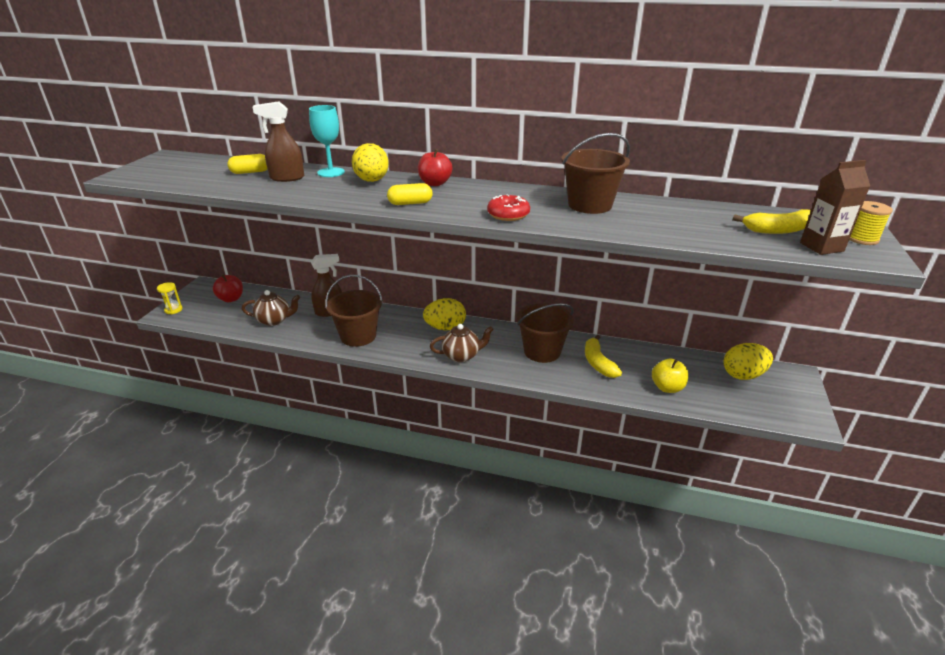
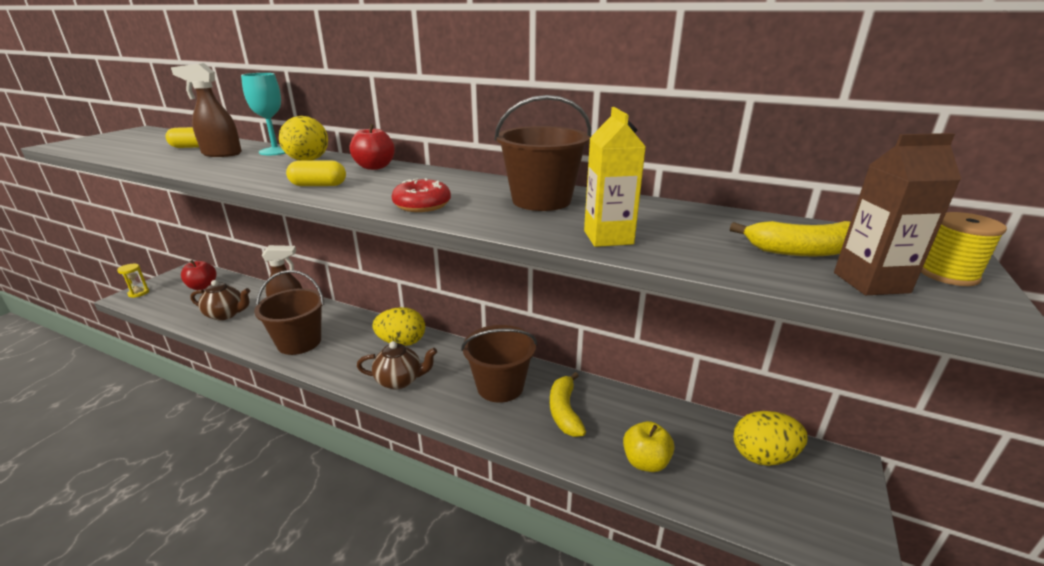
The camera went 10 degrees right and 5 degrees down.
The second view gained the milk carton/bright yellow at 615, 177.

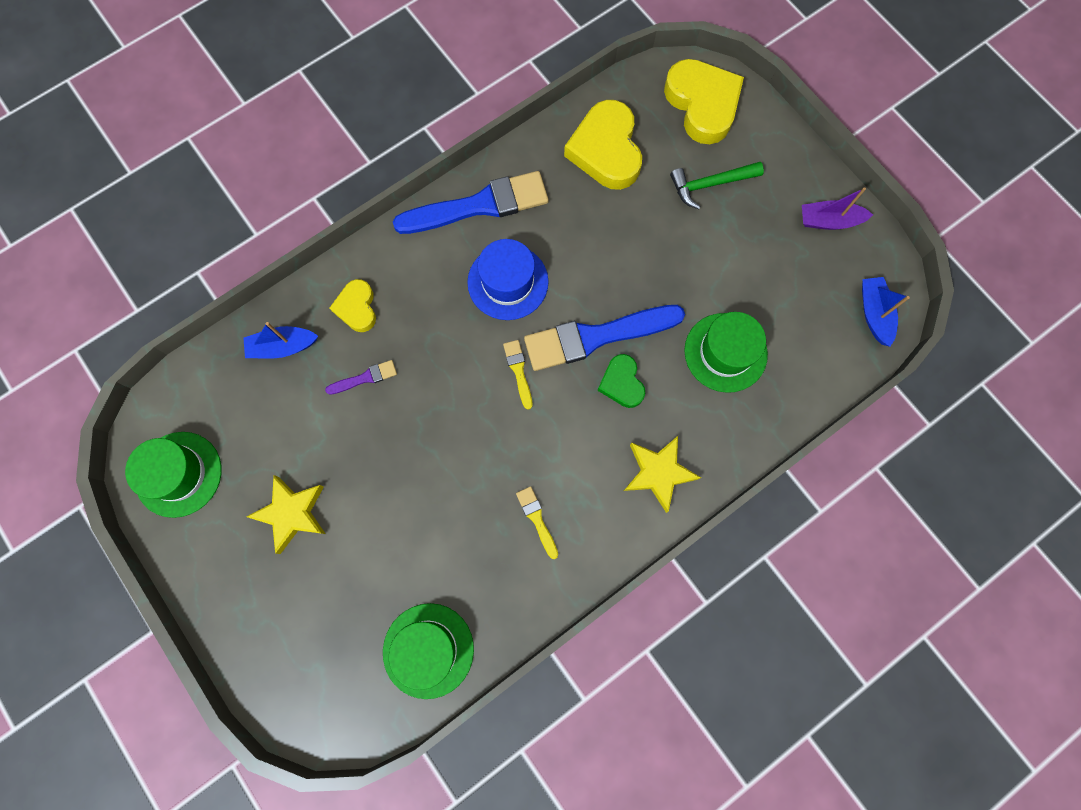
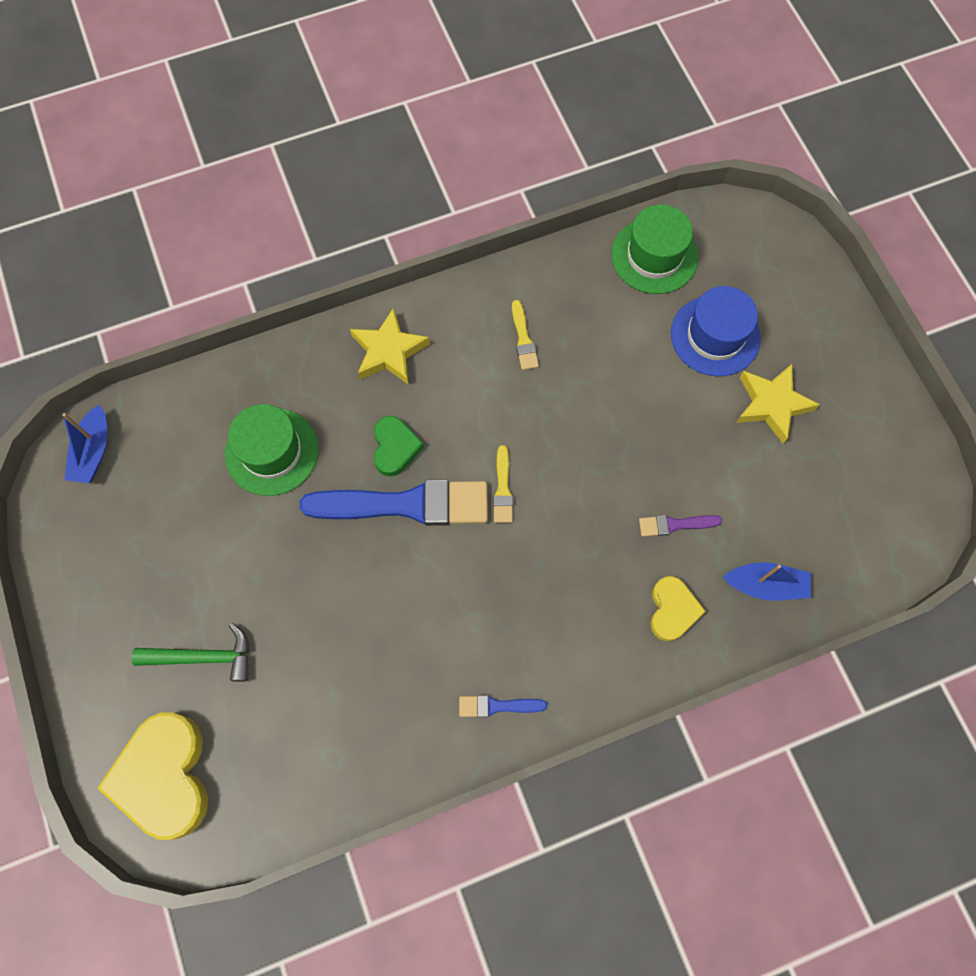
The camera went 165 degrees left and 5 degrees down.
The second view lost the tall hat/green at 173, 475.
The second view lost the heart shape/bright yellow at 603, 145.
The second view lost the sailboat/purple at 837, 208.
The tall hat/cobalt ended up elsewhere, having gone from 508, 279 to 716, 331.
The size of the paintbrush/cobalt at 471, 202 changed by a factor of 0.44.

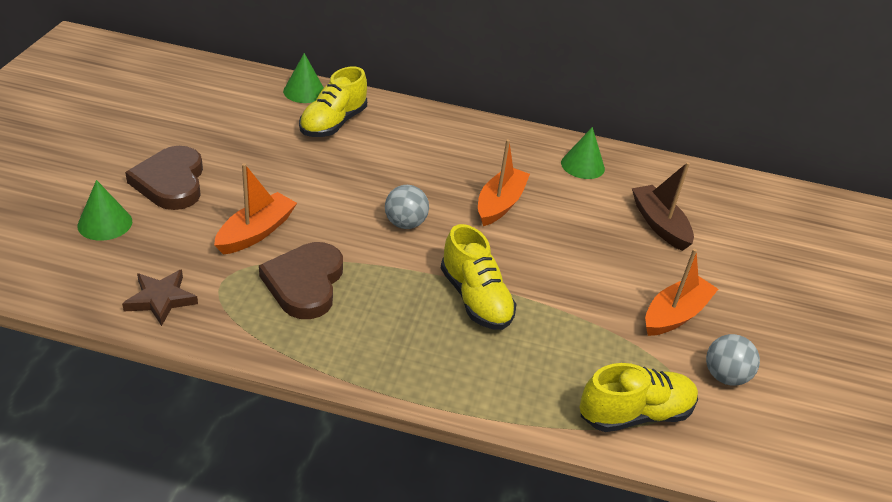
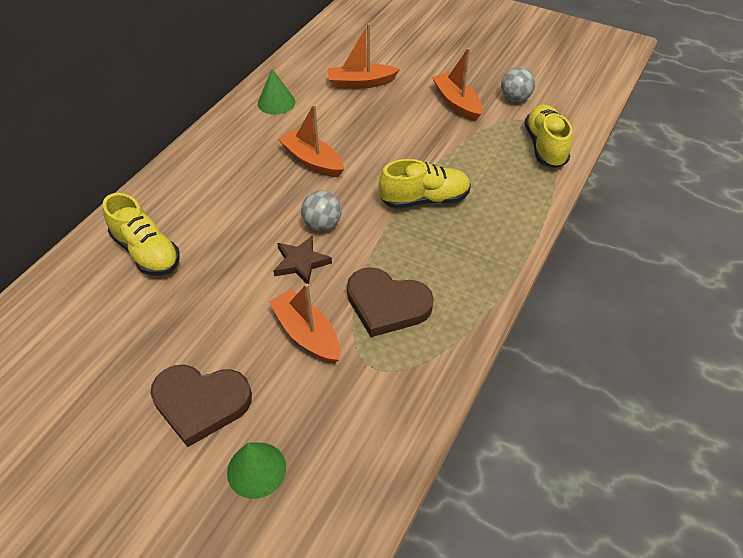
The camera went 70 degrees left and 10 degrees up.
The second view lost the solid cone/green at 303, 78.
The star shape/russet ended up elsewhere, having gone from 160, 298 to 302, 260.
What was the sailboat/russet at 663, 206 turned into the sailboat/bright orange at 364, 56.

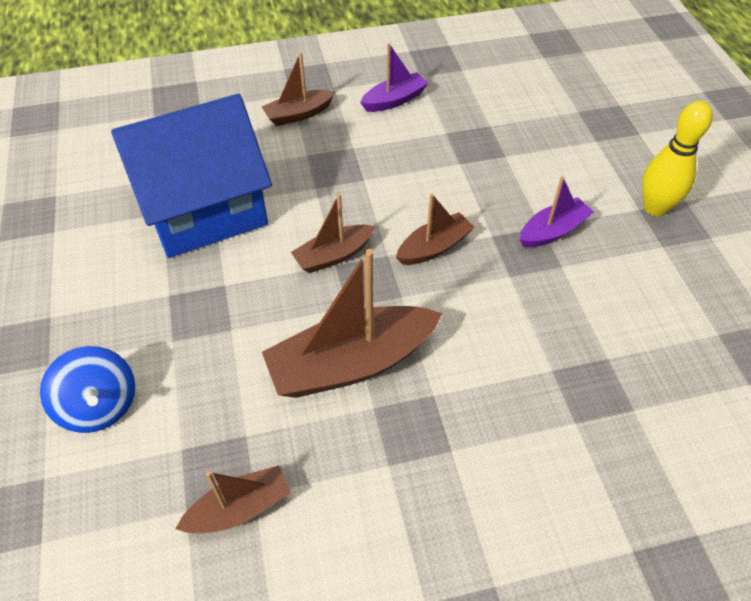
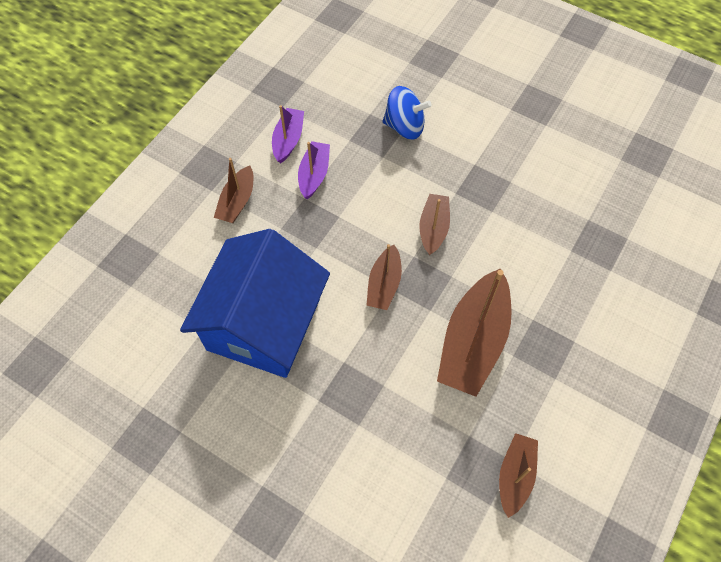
The camera went 45 degrees left and 10 degrees up.
The second view lost the tenpin/bright yellow at 677, 158.
The spinning top/cobalt ended up elsewhere, having gone from 87, 389 to 407, 113.
The sailboat/purple ended up elsewhere, having gone from 557, 211 to 314, 170.

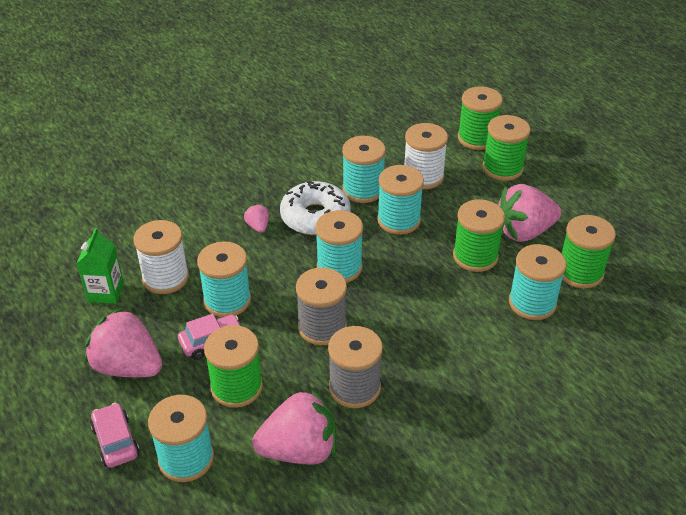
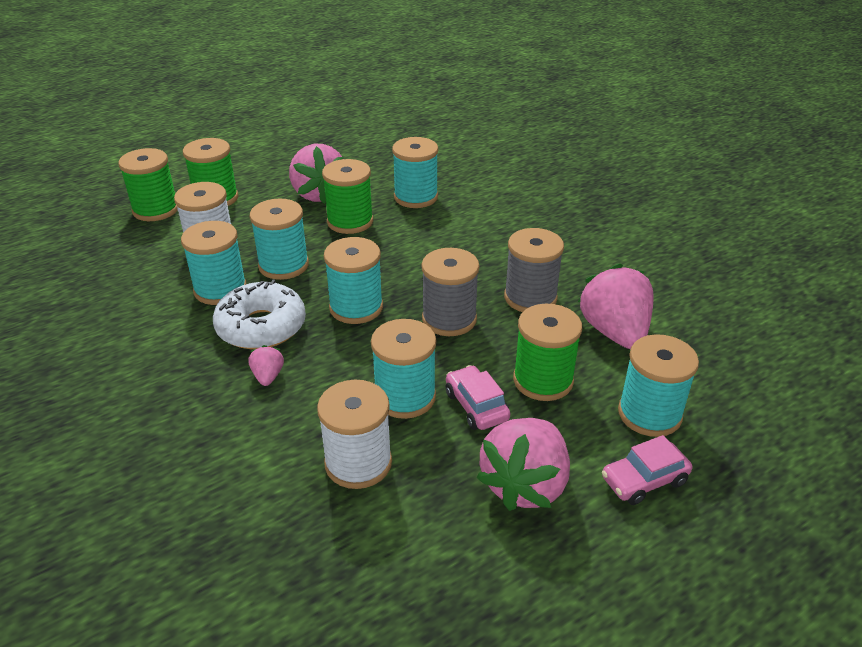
The camera went 90 degrees left and 5 degrees down.
The second view lost the milk carton/green at 100, 266.
The second view lost the bobbin/green at 589, 252.
The strawberry/rose-pink at 256, 218 ended up facing another way, 105 degrees clockwise from before.

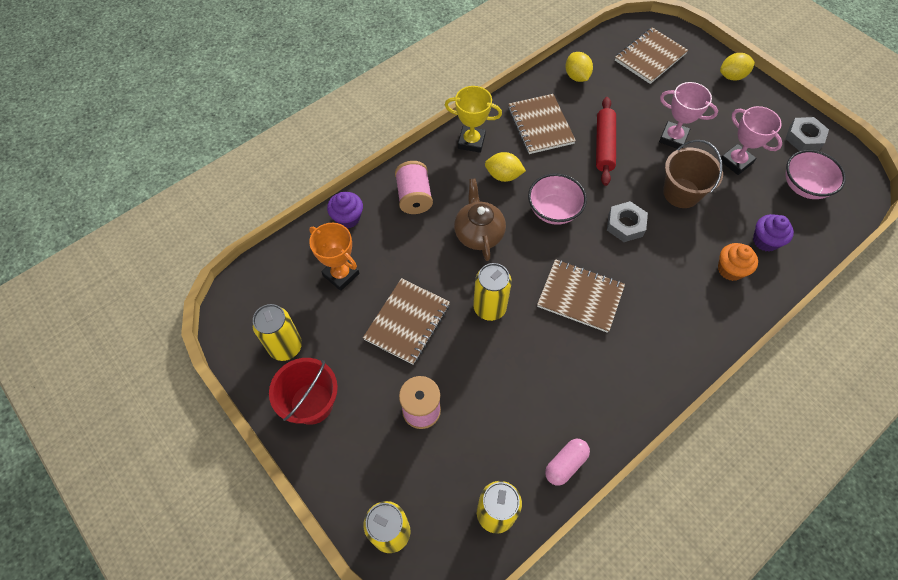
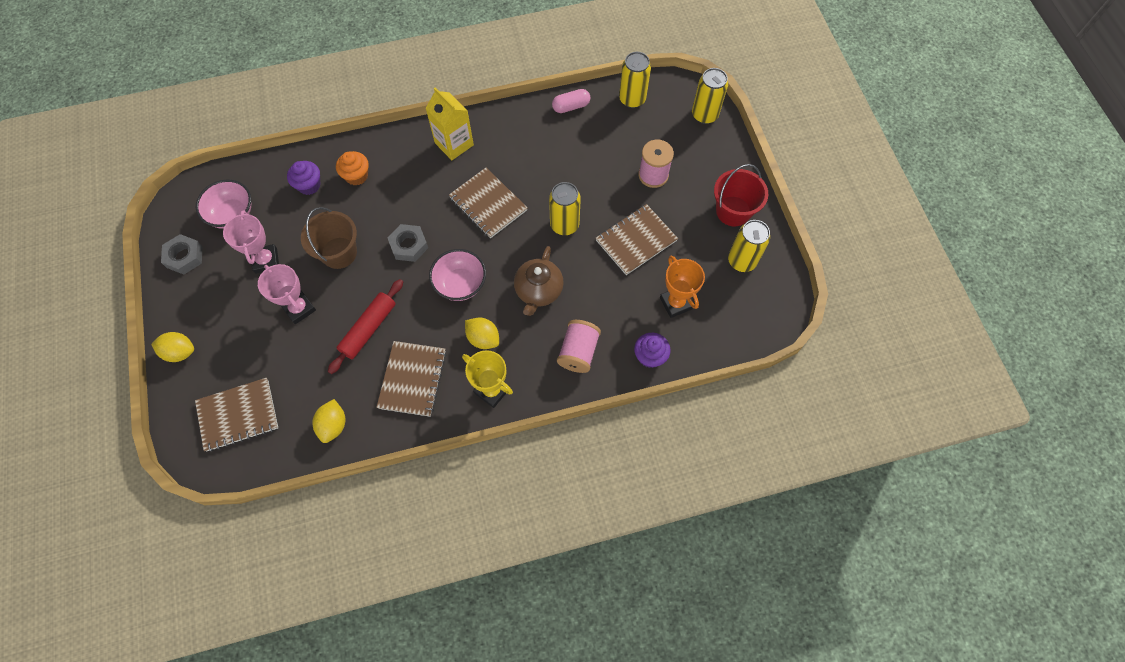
The camera went 155 degrees left and 5 degrees up.
The second view gained the milk carton/bright yellow at 450, 124.

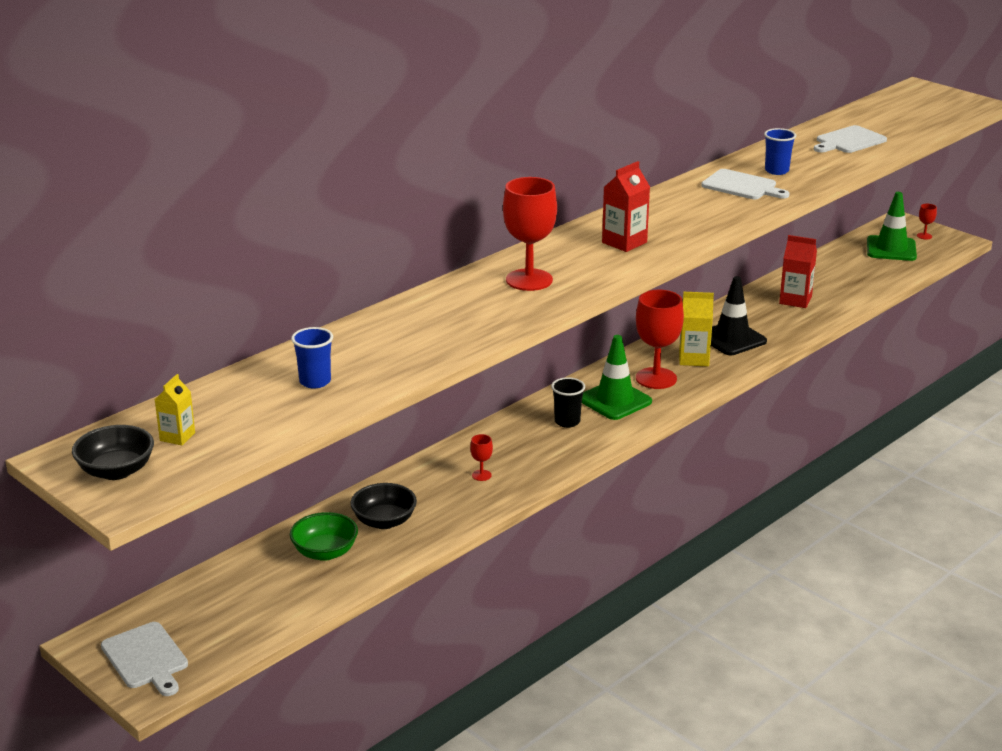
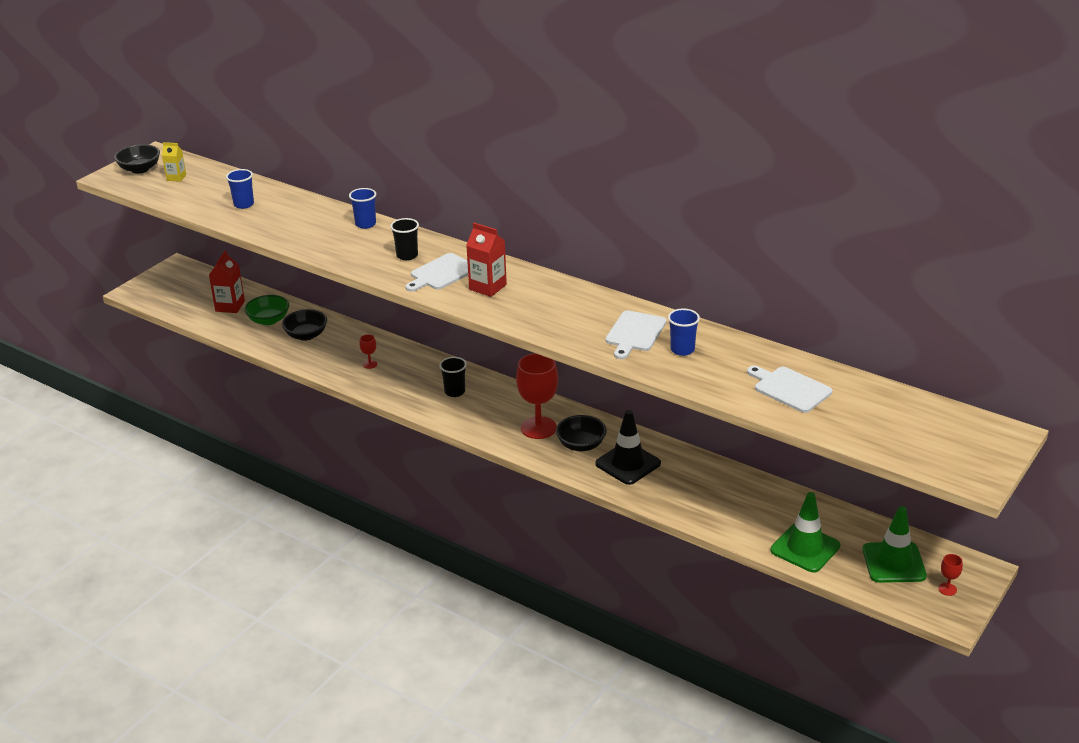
The camera went 80 degrees right and 5 degrees up.
The second view gained the tumbler/cobalt at 363, 208.
The bread board/snow-white ended up elsewhere, having gone from 144, 659 to 437, 272.
The safety cone/green ended up elsewhere, having gone from 617, 377 to 805, 532.
The milk carton/red ended up elsewhere, having gone from 798, 271 to 227, 281.
Where the wine glass/red stood at 530, 234, the tumbler/black came to stand at 404, 239.
Where the milk carton/bright yellow stood at 696, 329, the bowl/black came to stand at 581, 433.

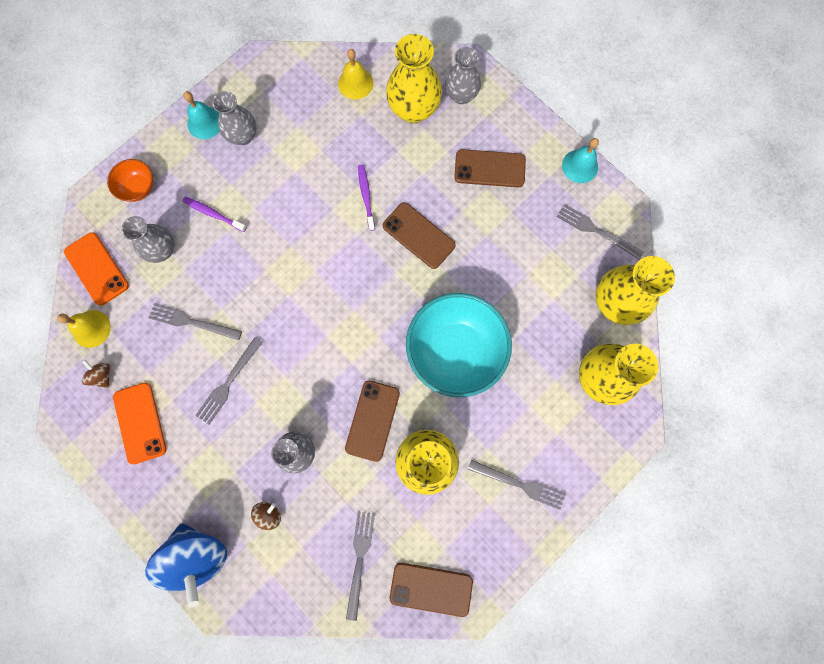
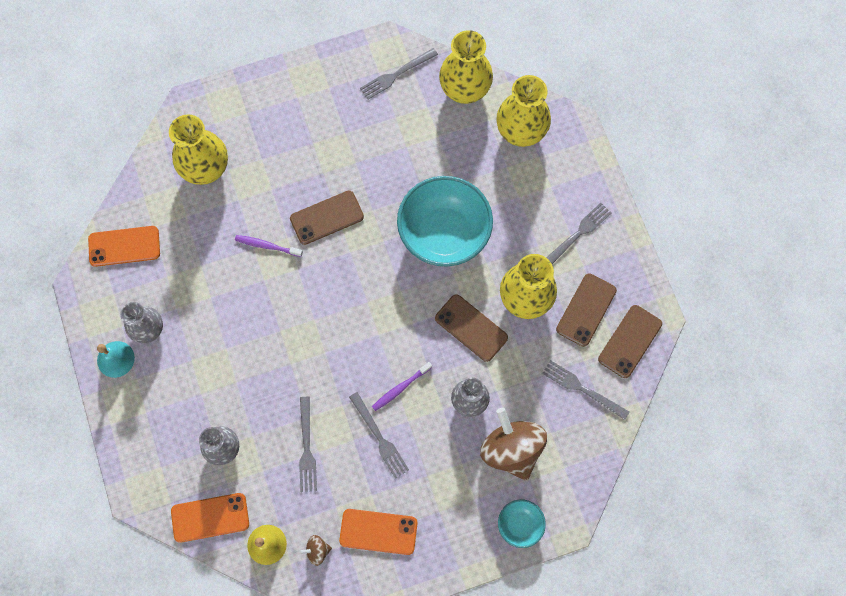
The camera went 65 degrees left and 5 degrees down.
The second view lost the bowl/bright orange at 130, 180.
The second view lost the school bell/bright yellow at 355, 74.
The second view lost the vase/grey at 463, 75.
The second view lost the school bell/turquoise at 580, 160.
The second view gained the smartphone/bright orange at 124, 246.
The dental brush/purple ended up elsewhere, having gone from 215, 214 to 402, 386.
The smartphone/russet ended up elsewhere, having gone from 490, 168 to 586, 310.
Where the spinning top/cobalt stood at 186, 565, the bowl/turquoise came to stand at 522, 523.
The dinner fork/grey at 195, 322 ended up facing another way, 45 degrees counterclockwise from before.
The size of the spinning top/russet at 266, 516 changed by a factor of 2.35.

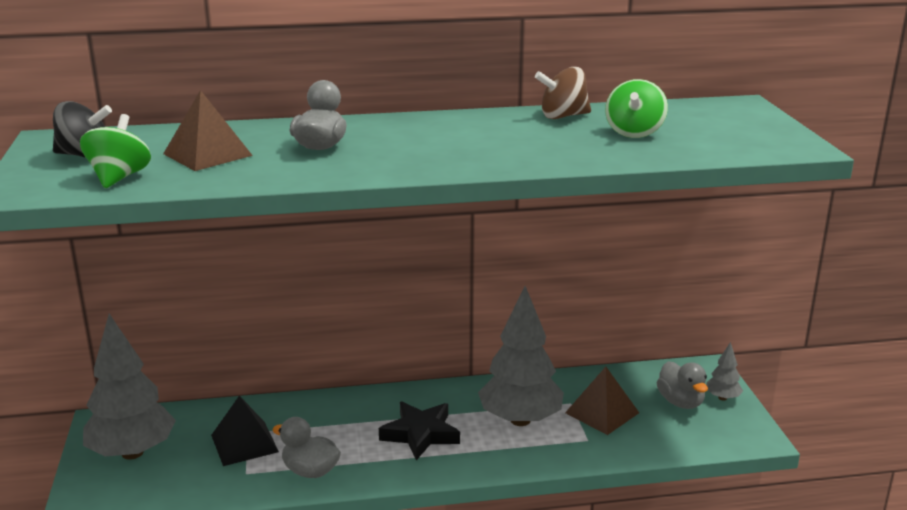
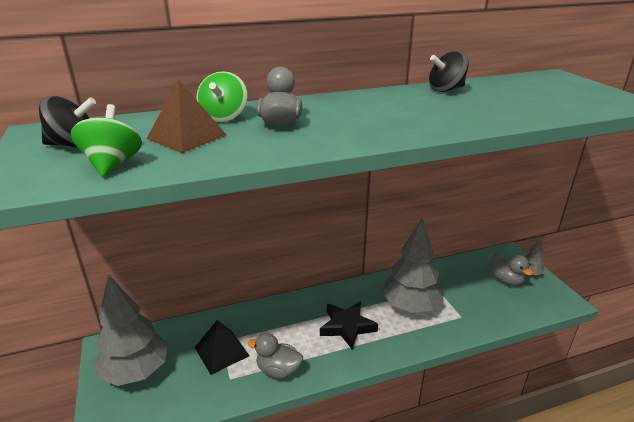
The camera went 10 degrees left and 5 degrees up.
The second view lost the pyramid shape/russet at 602, 401.
The spinning top/green ended up elsewhere, having gone from 636, 108 to 222, 96.
What was the spinning top/russet at 563, 93 turned into the spinning top/black at 449, 71.

